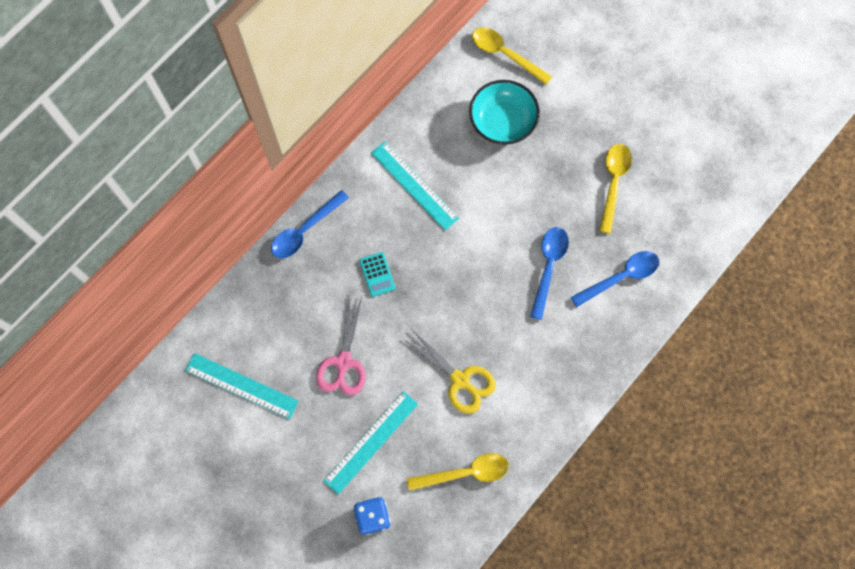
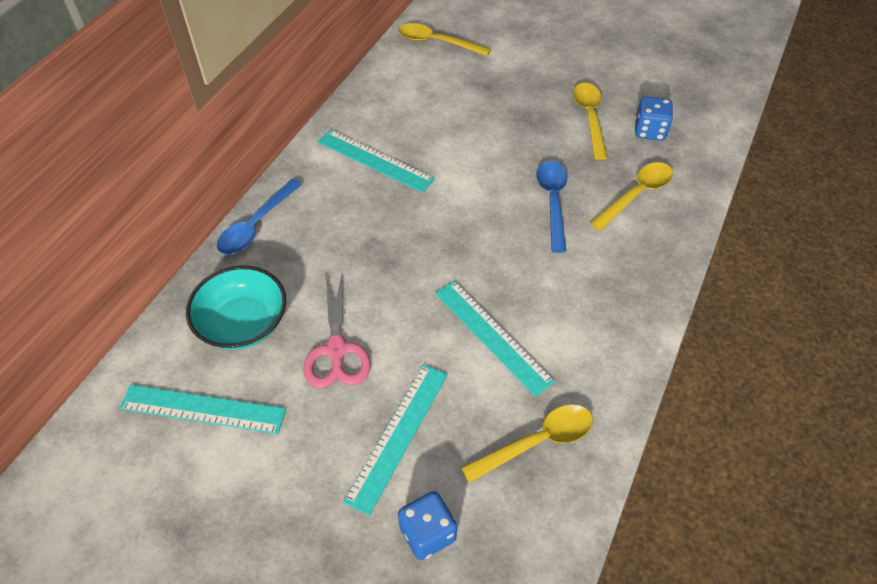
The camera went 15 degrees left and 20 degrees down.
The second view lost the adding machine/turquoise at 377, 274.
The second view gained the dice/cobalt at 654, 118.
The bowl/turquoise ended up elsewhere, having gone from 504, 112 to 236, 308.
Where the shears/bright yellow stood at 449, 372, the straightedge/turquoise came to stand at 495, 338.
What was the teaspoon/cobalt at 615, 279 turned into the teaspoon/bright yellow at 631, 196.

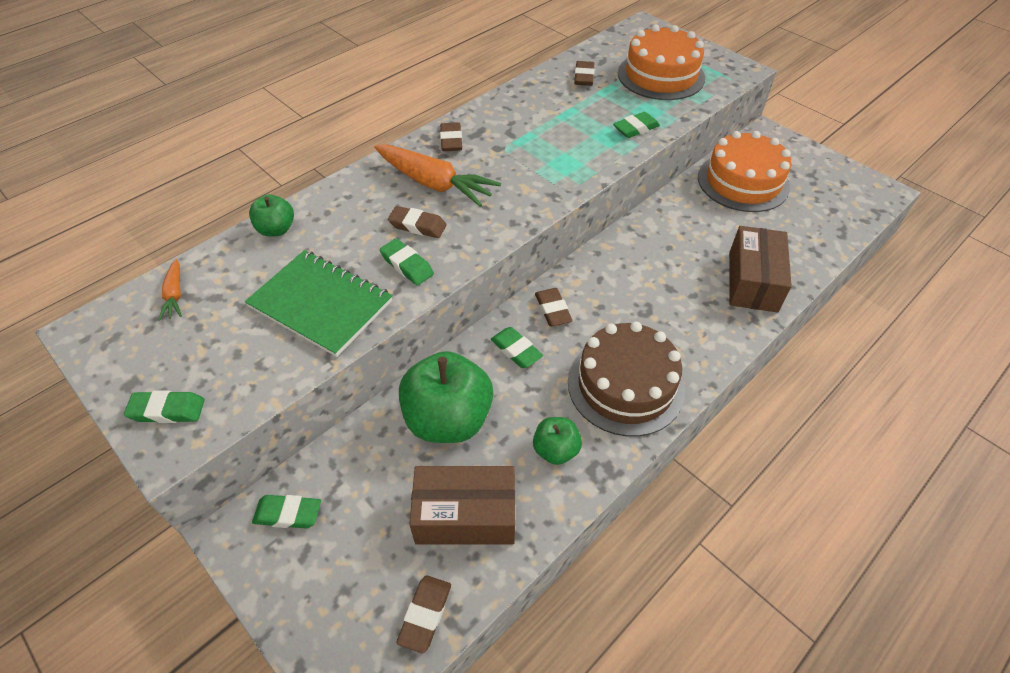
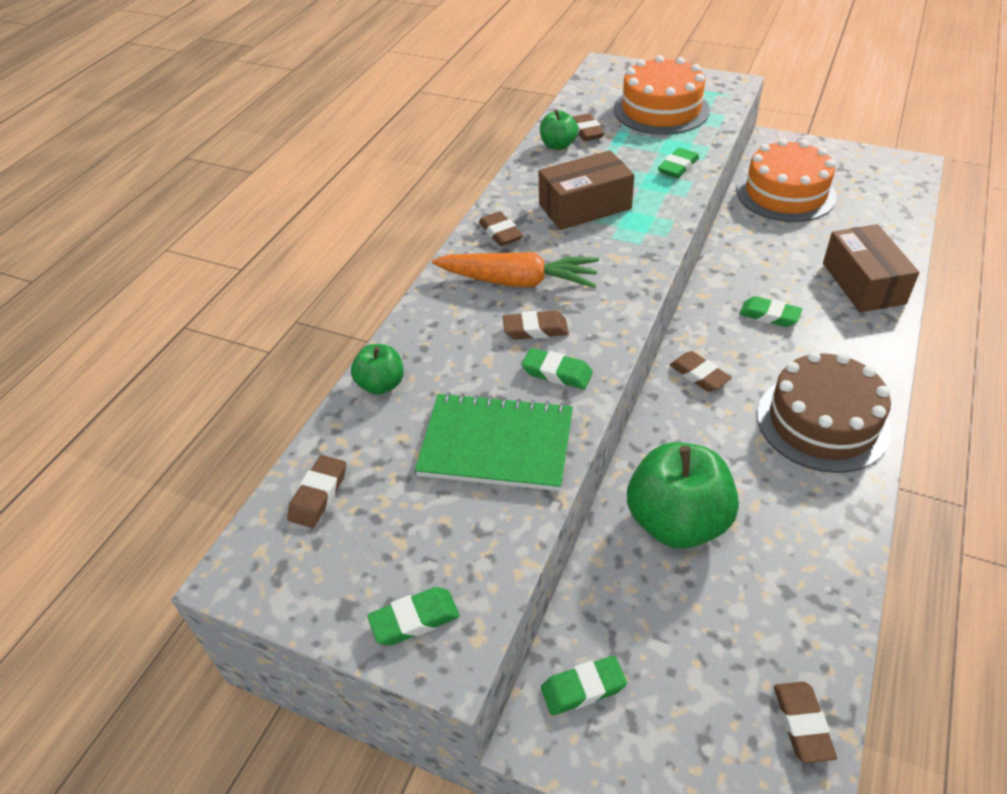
The camera went 20 degrees left and 5 degrees down.
The package/russet ended up elsewhere, having gone from 462, 505 to 586, 190.
The gum eraser/green ended up elsewhere, having gone from 517, 347 to 770, 311.
The apple/green ended up elsewhere, having gone from 557, 441 to 559, 130.
Where the carrot/bright orange stood at 170, 290, the gum eraser/russet came to stand at 316, 491.

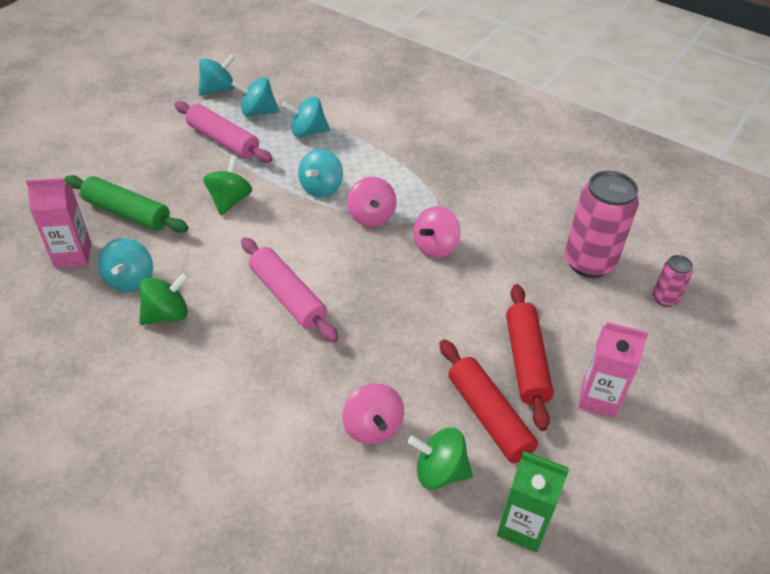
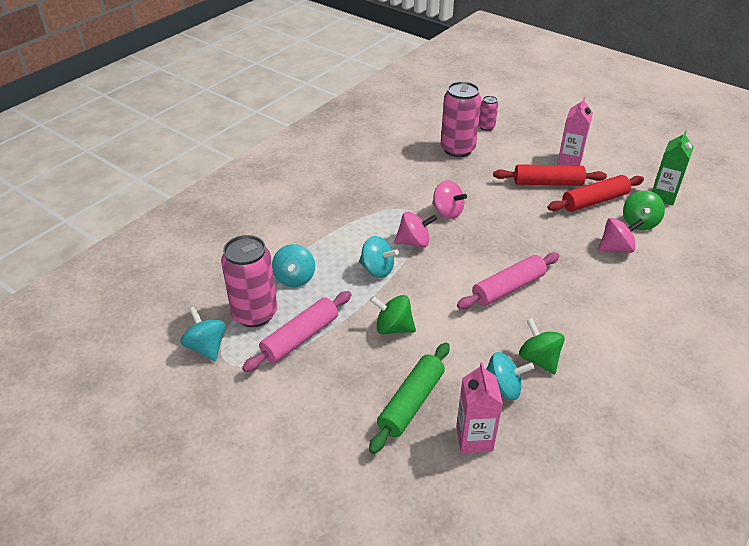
The camera went 85 degrees left and 5 degrees down.
Where the spinning top/turquoise stood at 255, 97, the tin/rose-pink came to stand at 249, 281.

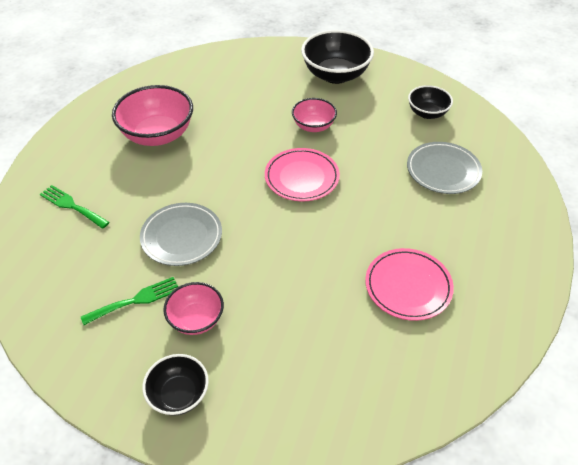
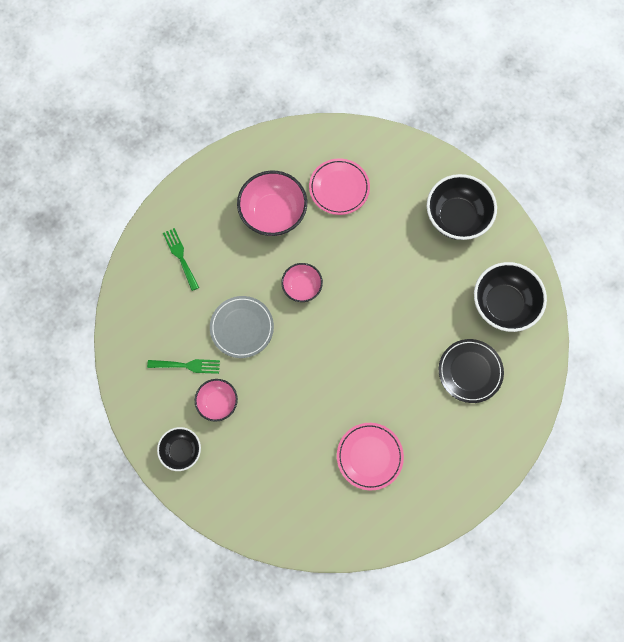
The camera went 30 degrees right and 25 degrees up.
The plate/rose-pink ended up elsewhere, having gone from 302, 174 to 339, 186.
The bowl/rose-pink ended up elsewhere, having gone from 314, 115 to 302, 282.
What was the plate/grey at 444, 168 turned into the plate/black at 471, 371.
The size of the bowl/black at 430, 102 changed by a factor of 1.72.

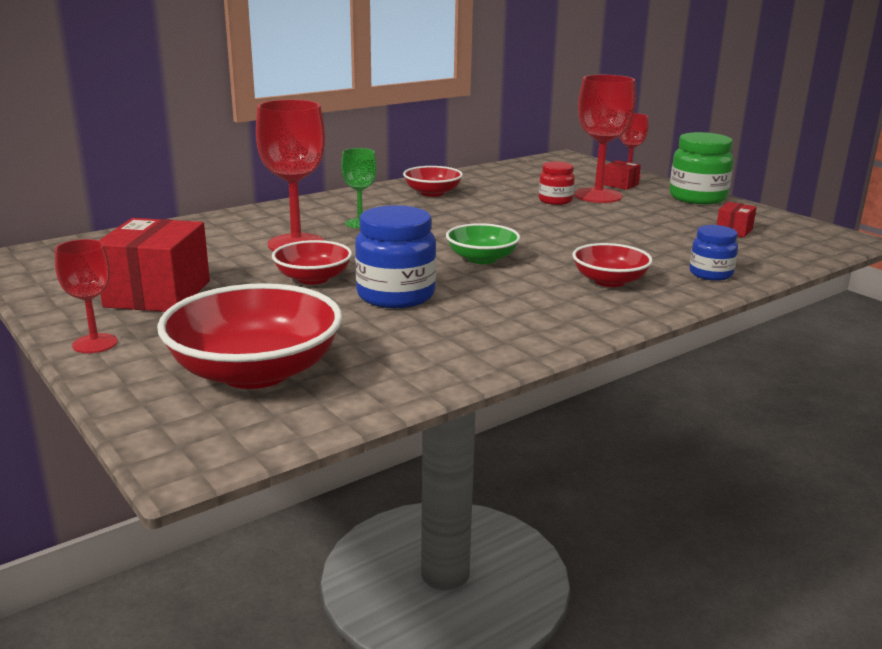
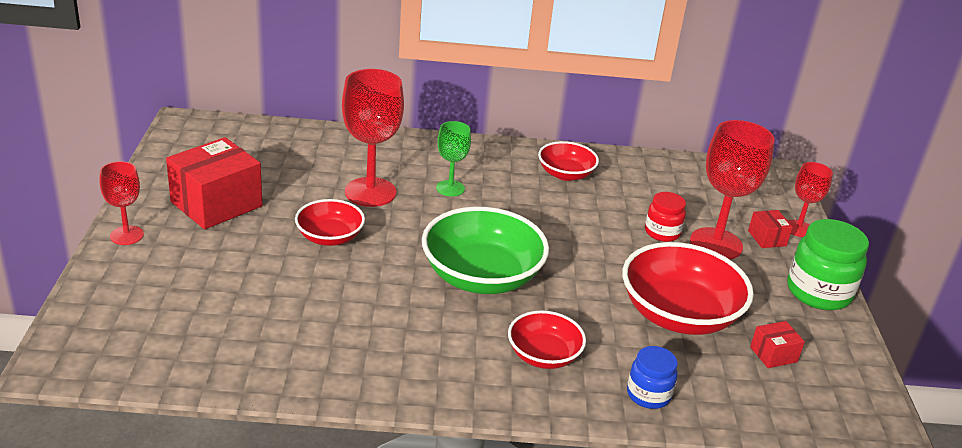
The camera went 35 degrees right and 10 degrees up.
The second view lost the preserve jar/cobalt at 395, 256.
The bowl/red ended up elsewhere, having gone from 249, 336 to 688, 288.
The size of the bowl/green at 483, 243 changed by a factor of 1.77.

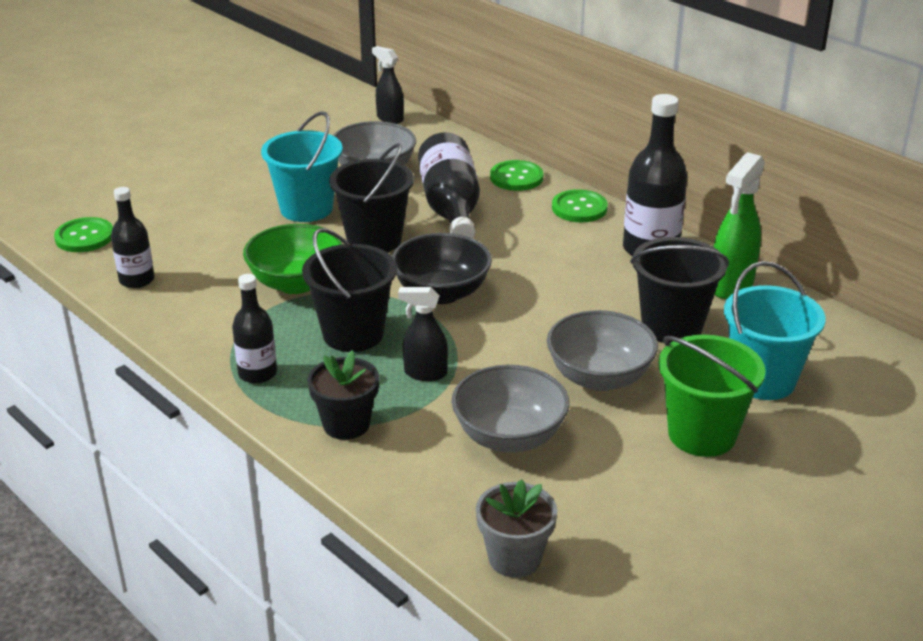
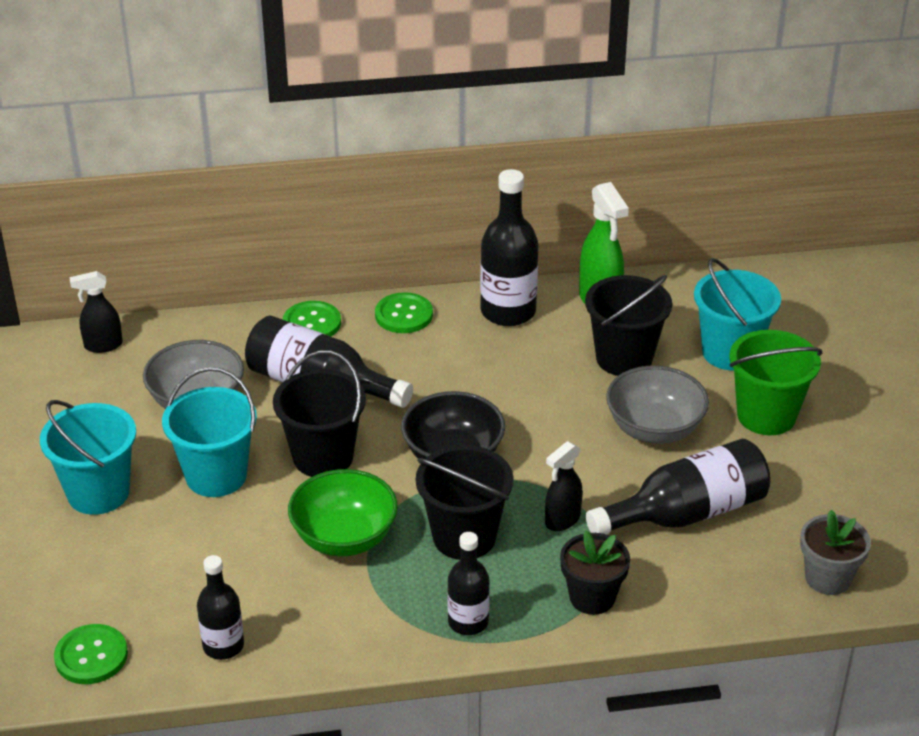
The camera went 55 degrees left and 5 degrees up.
The second view gained the sand bucket/turquoise at 88, 457.
Where the bowl/grey stood at 510, 408, the bottle/black came to stand at 678, 486.

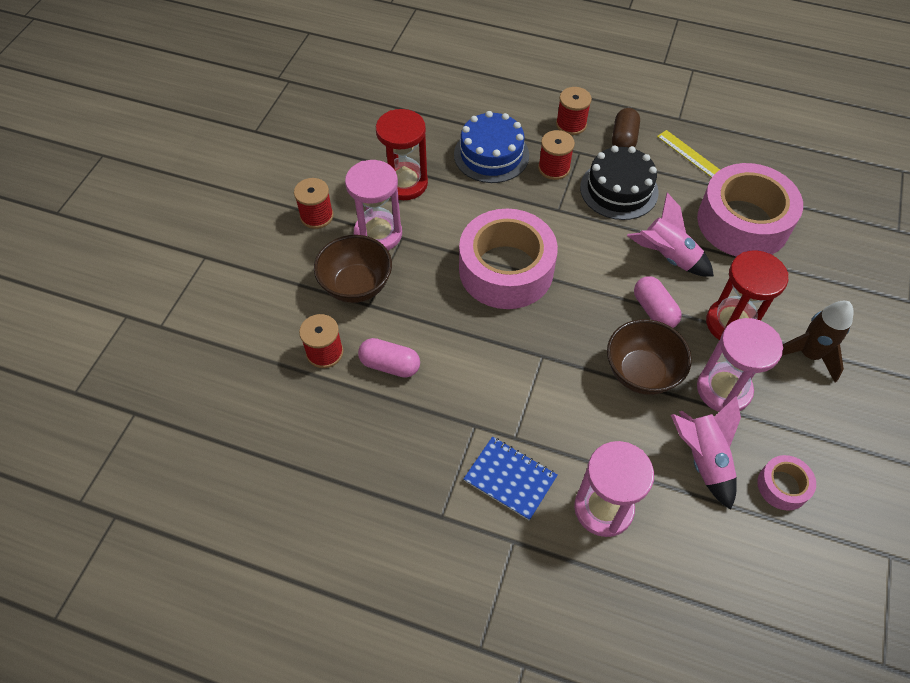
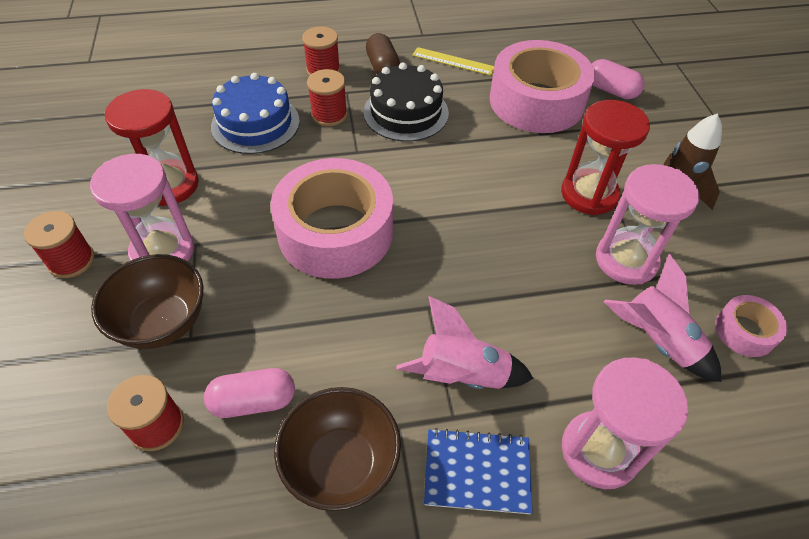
The camera went 30 degrees left and 5 degrees down.
The bowl/russet ended up elsewhere, having gone from 649, 357 to 337, 449.
The toy rocket/rose-pink ended up elsewhere, having gone from 670, 235 to 465, 342.
The pill shape/rose-pink ended up elsewhere, having gone from 658, 302 to 618, 79.

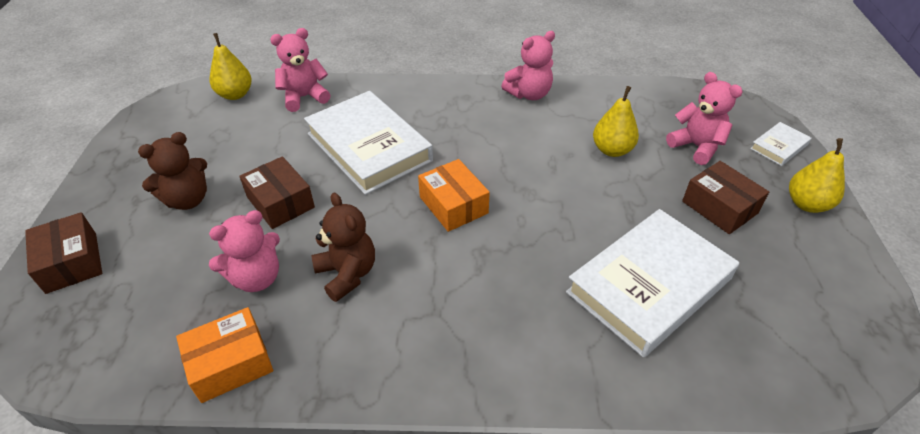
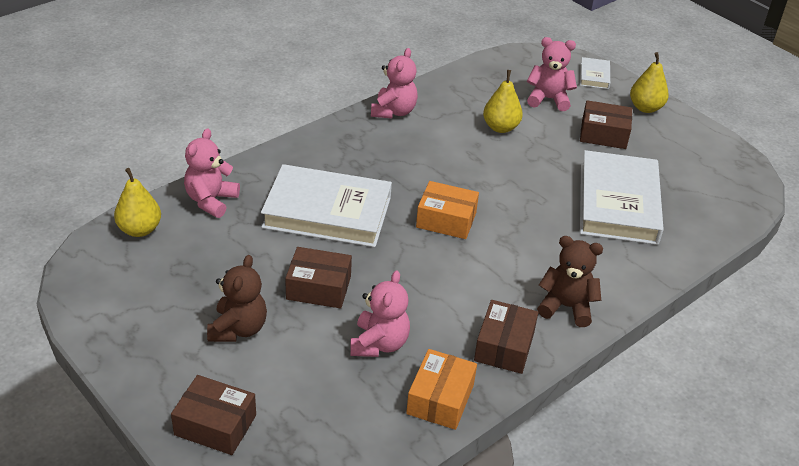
The camera went 45 degrees left and 5 degrees down.
The second view gained the package/russet at 506, 337.
The teddy/russet ended up elsewhere, having gone from 343, 247 to 570, 281.

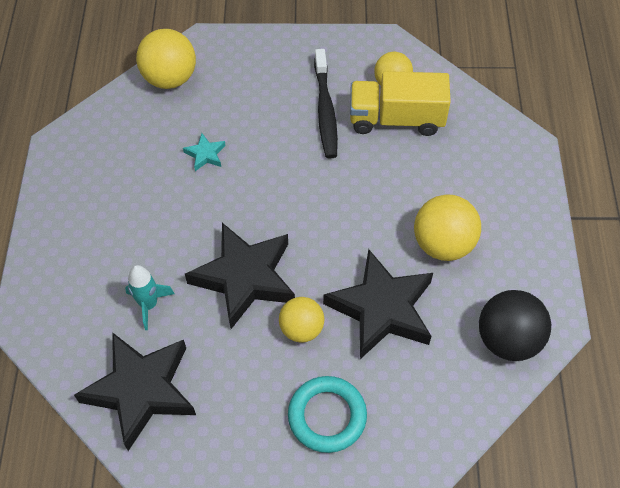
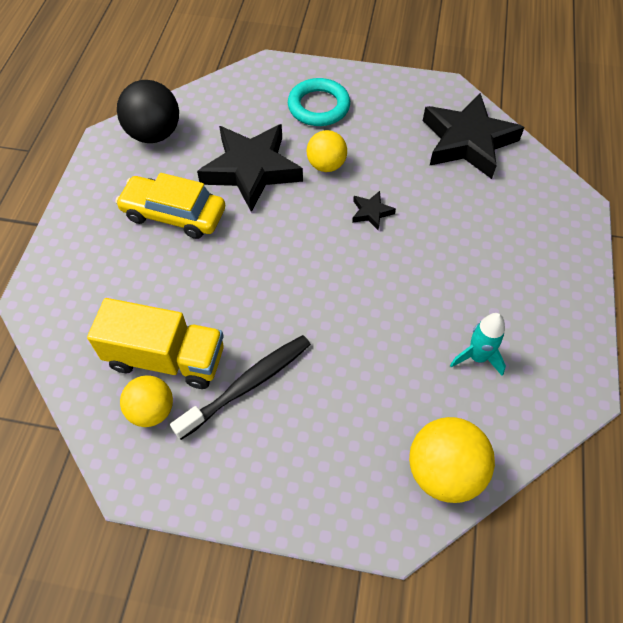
The camera went 170 degrees left and 0 degrees up.
The second view lost the star shape/turquoise at 204, 152.
The toy rocket/turquoise ended up elsewhere, having gone from 150, 297 to 478, 344.
Where the ball/bright yellow stood at 447, 228, the car/bright yellow came to stand at 170, 206.
The dental brush/black at 326, 104 ended up facing another way, 45 degrees clockwise from before.
The size of the star shape/black at 240, 276 changed by a factor of 0.42.

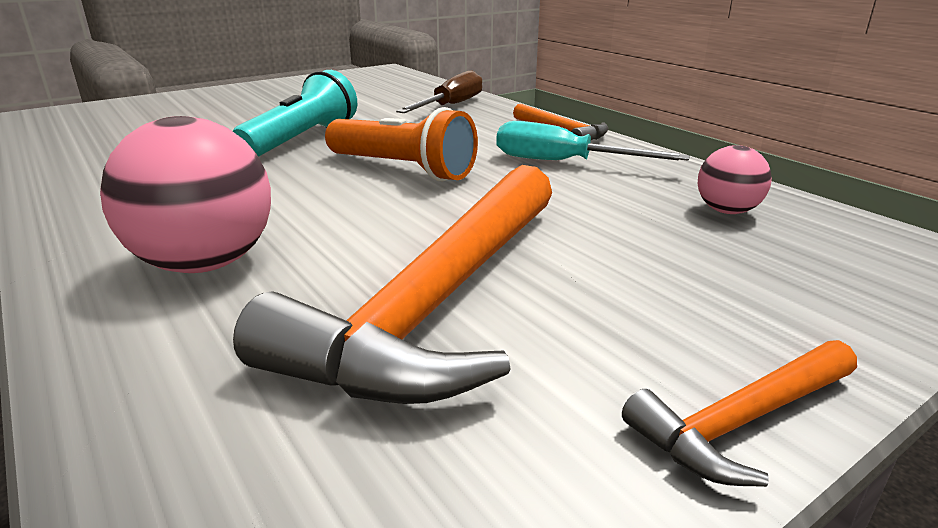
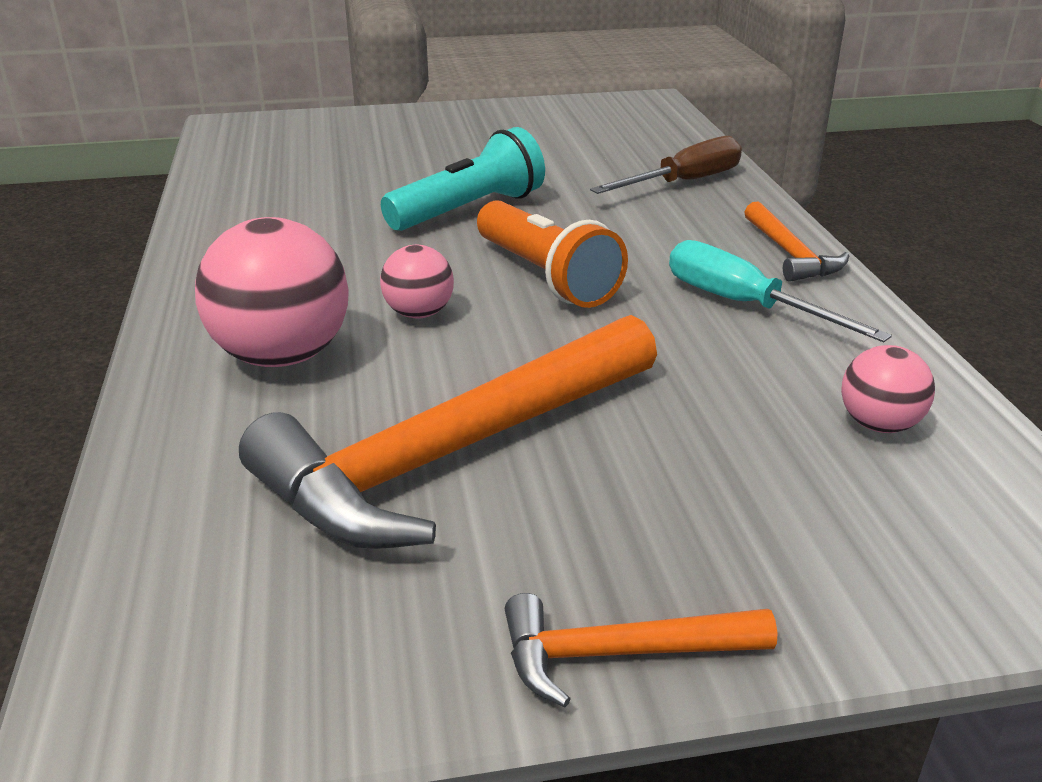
The camera went 25 degrees right and 5 degrees up.
The second view gained the ball/rose-pink at 417, 281.

